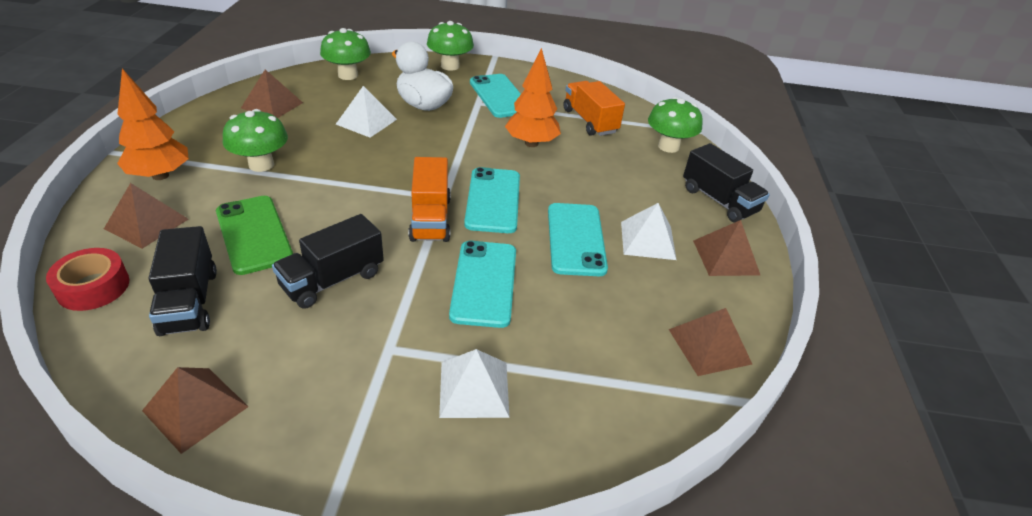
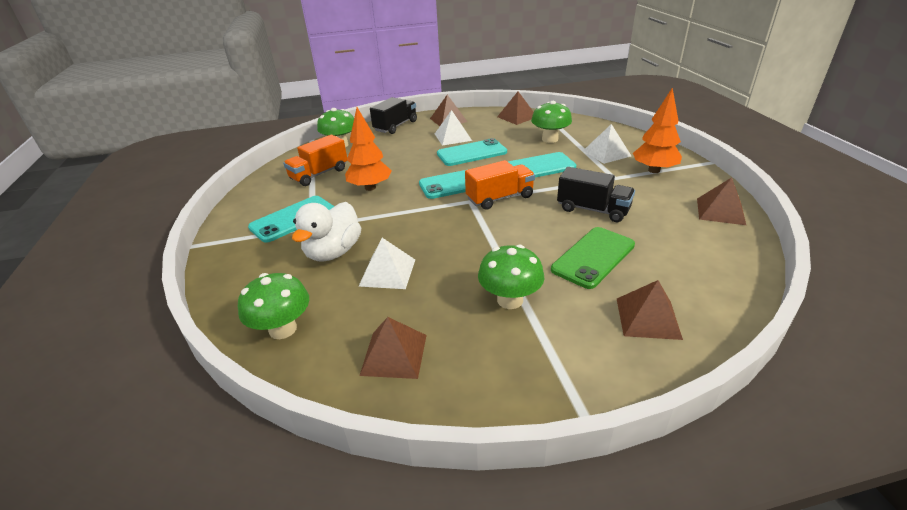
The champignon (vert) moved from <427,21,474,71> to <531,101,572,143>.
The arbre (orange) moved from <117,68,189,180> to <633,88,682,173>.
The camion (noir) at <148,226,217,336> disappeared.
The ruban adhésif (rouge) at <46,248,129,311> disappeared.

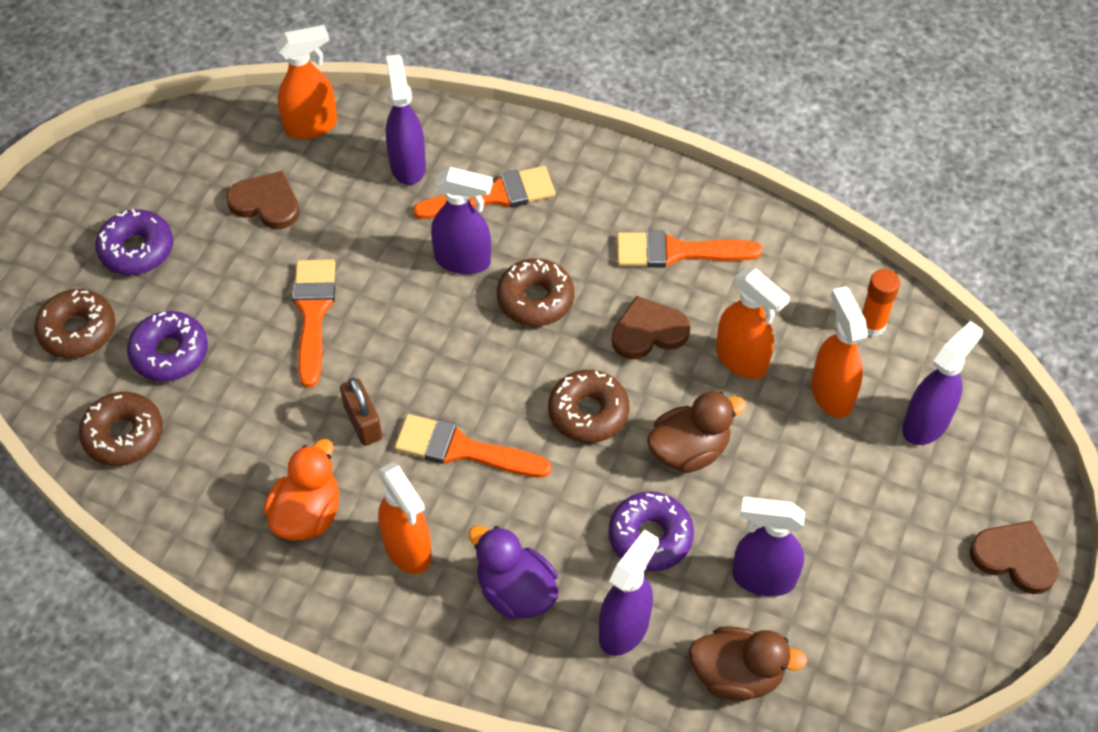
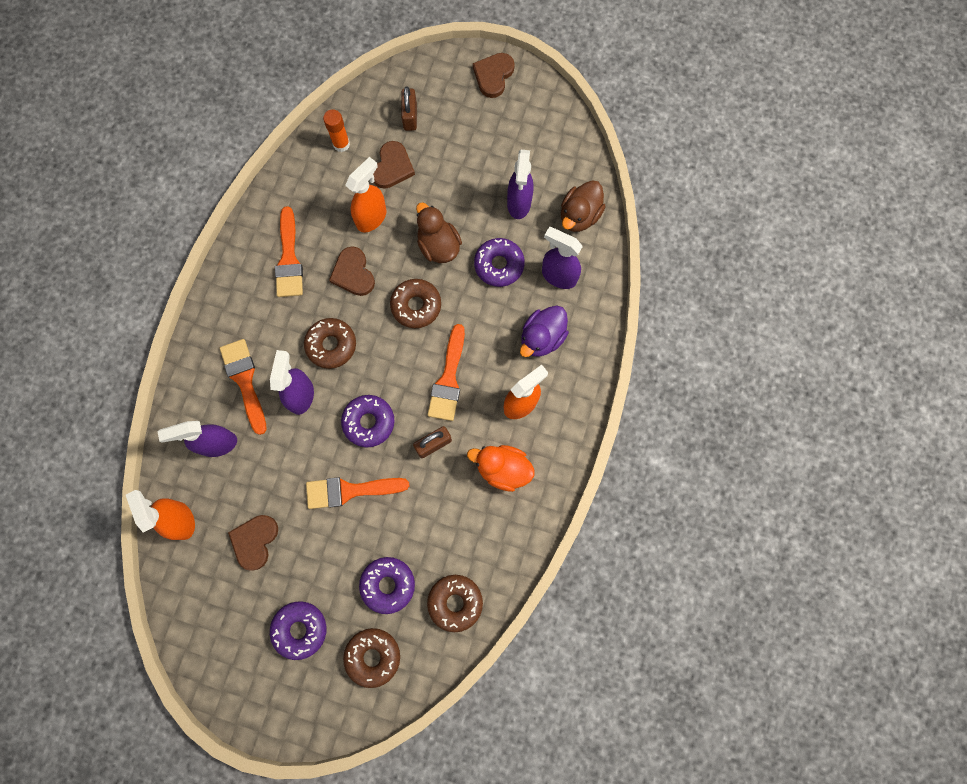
The vaporisateur (orange) at <811,286,868,418> was replaced by the cœur (marron) at <373,141,415,189>.
The vaporisateur (violet) at <902,321,983,445> was replaced by the cadenas (marron) at <401,87,417,131>.
The canard (marron) at <689,626,807,701> turned 150 degrees counterclockwise.
The beignet (violet) at <341,395,394,447> appeared.

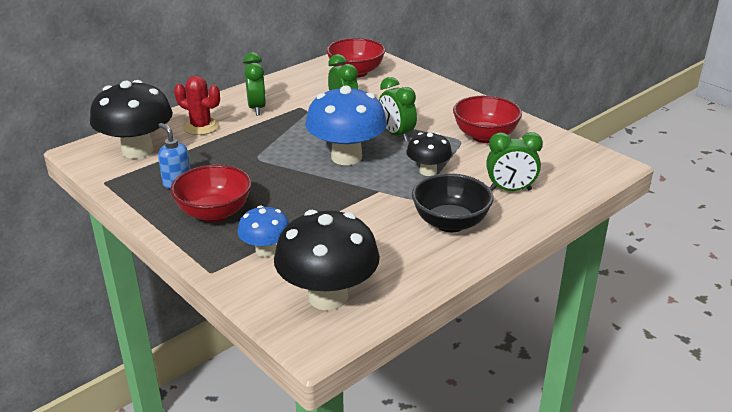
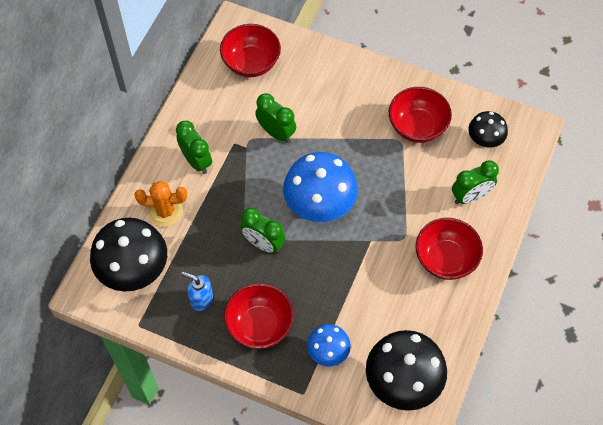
The cactus (rouge) at <174,76,220,135> became the cactus (orange) at <134,181,187,227>.
The réveil (vert) moved from <379,77,417,142> to <240,207,286,254>.
The champignon (noir) moved from <406,132,452,176> to <468,111,508,148>.
The bol (noir) at <412,173,493,232> became the bol (rouge) at <416,218,483,280>.

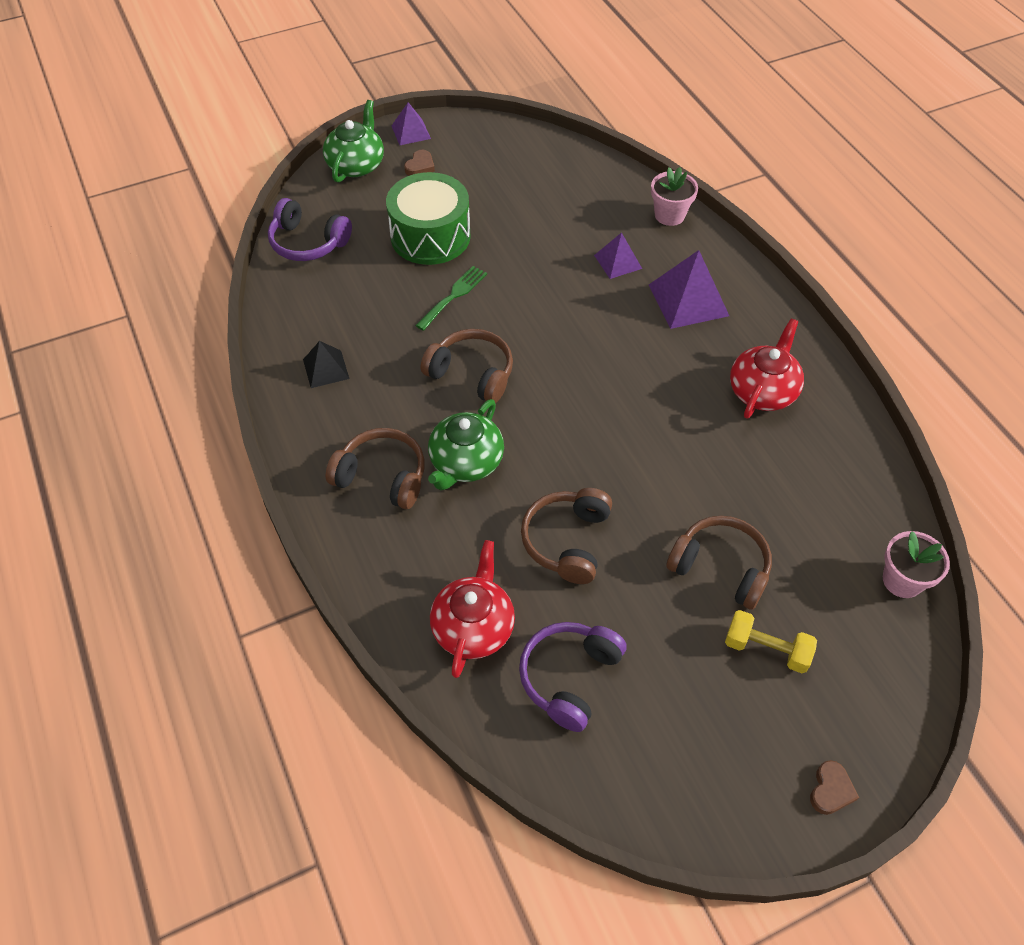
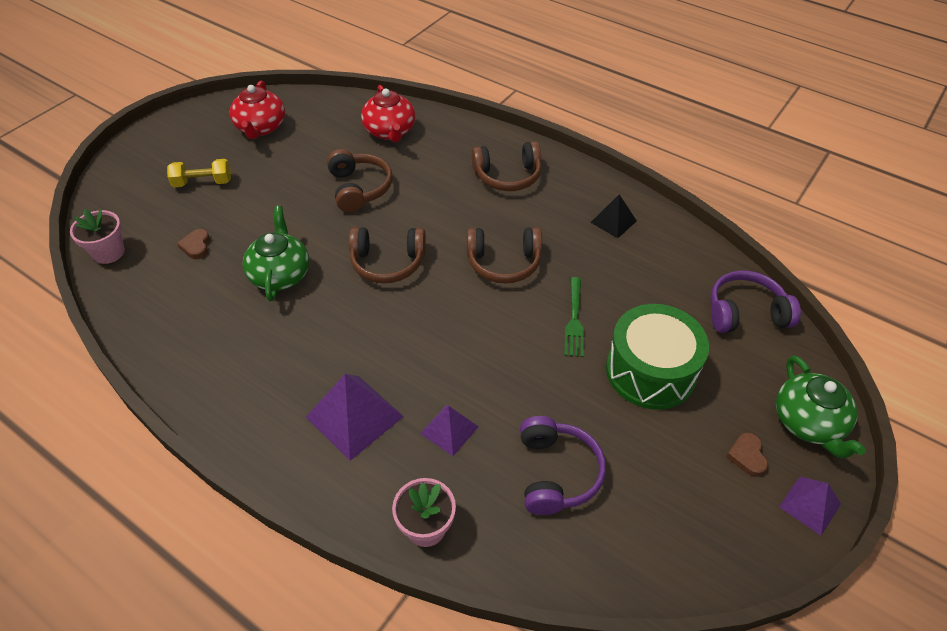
The théière (rouge) moved from <730,319,804,419> to <230,81,285,139>.
The théière (vert) moved from <428,399,504,490> to <243,206,309,301>.
The casque audio (marron) moved from <666,516,772,610> to <349,227,426,283>.
The casque audio (violet) moved from <519,622,627,732> to <520,416,606,515>.
The cœur (marron) moved from <810,760,859,815> to <177,229,210,259>.

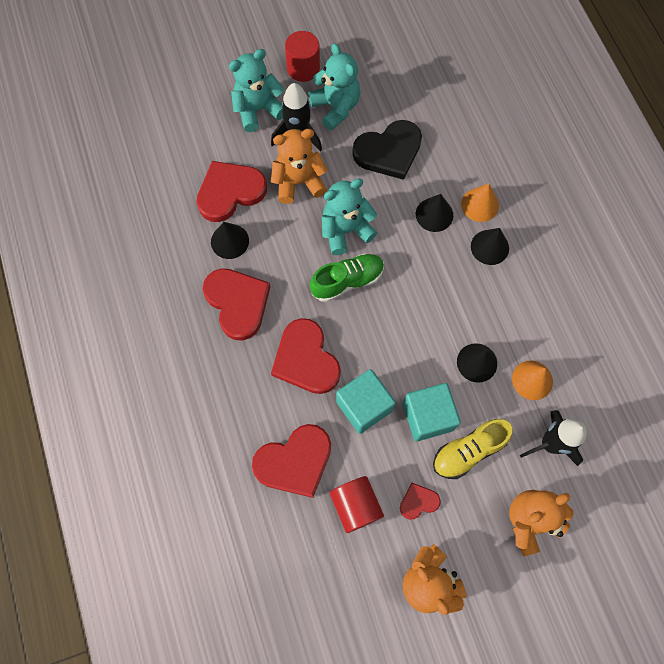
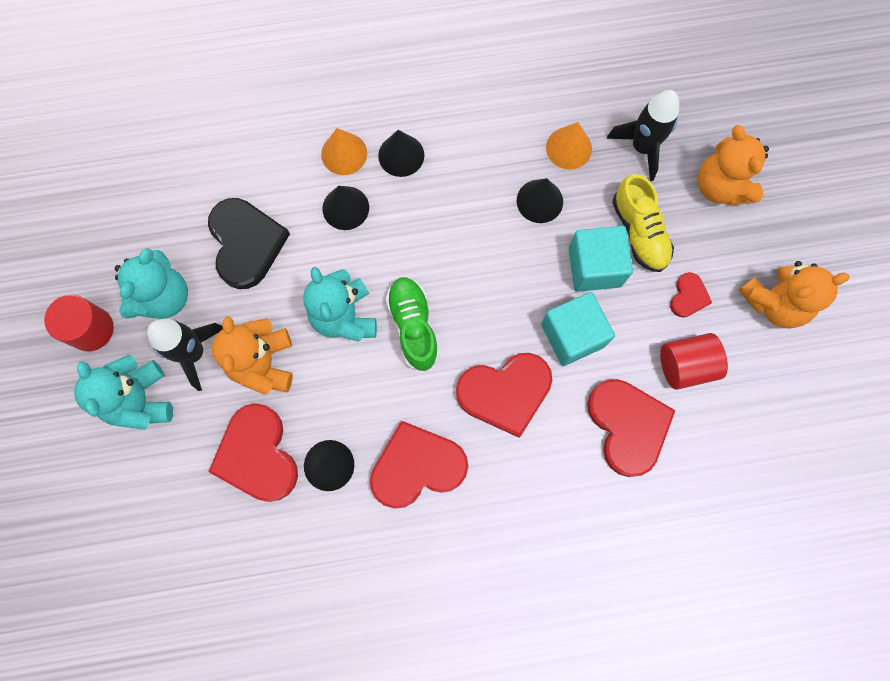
The ours en peluche (turquoise) at <308,43,360,130> turned 135 degrees clockwise.
The cœur (rouge) at <400,483,441,520> turned 150 degrees counterclockwise.

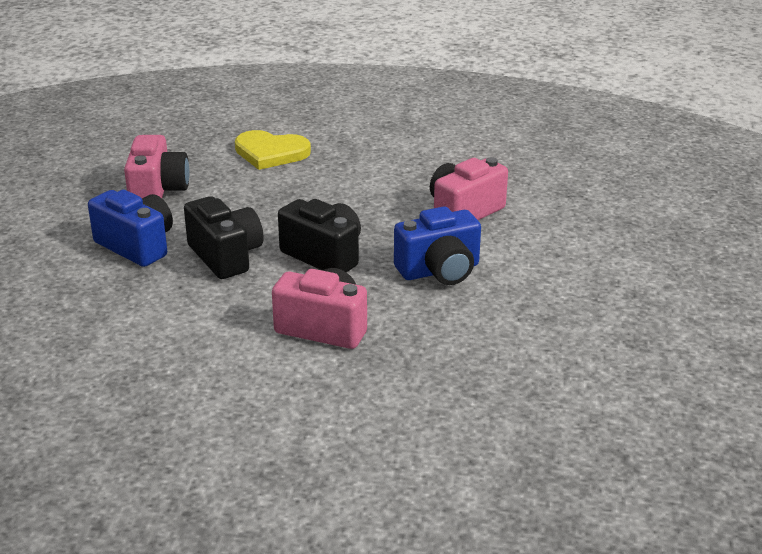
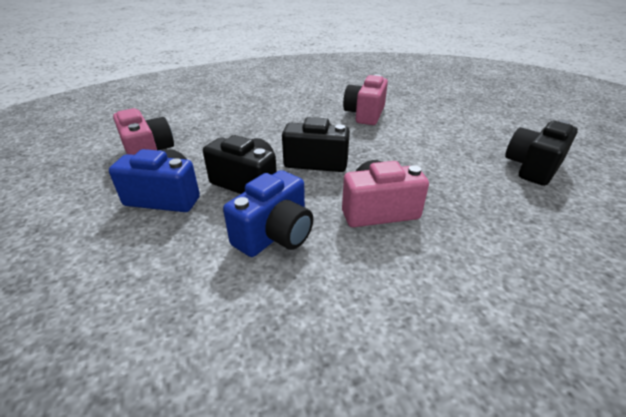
The cœur (jaune) at <235,130,311,170> disappeared.
The appareil photo (bleu) moved from <394,206,481,285> to <223,170,313,257>.
The appareil photo (noir) at <505,120,578,186> appeared.

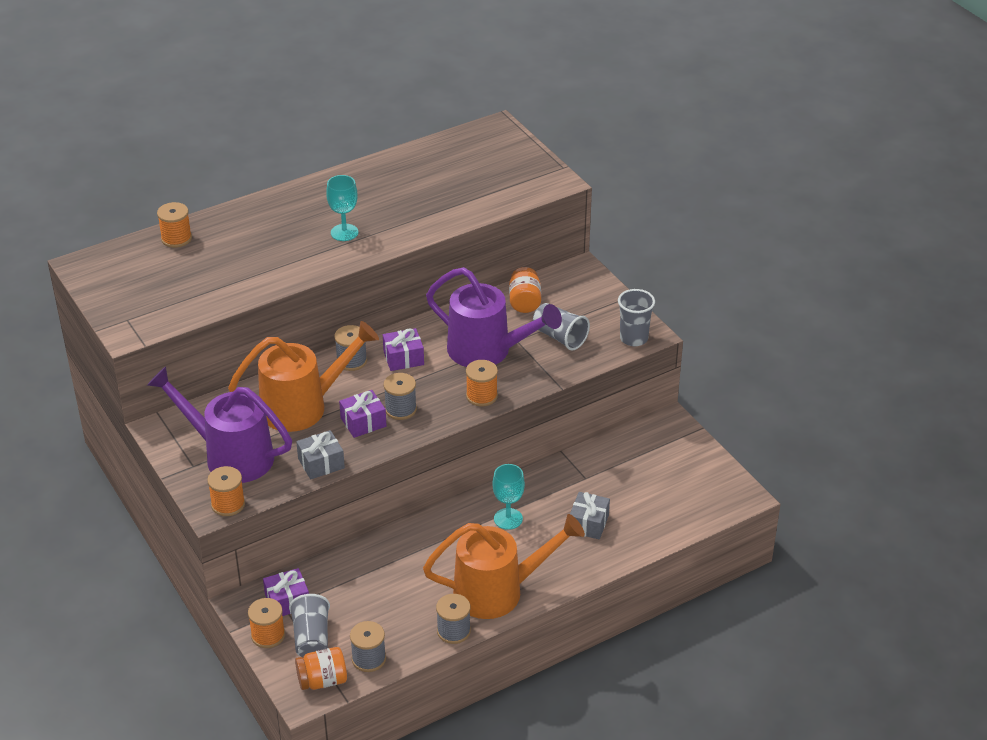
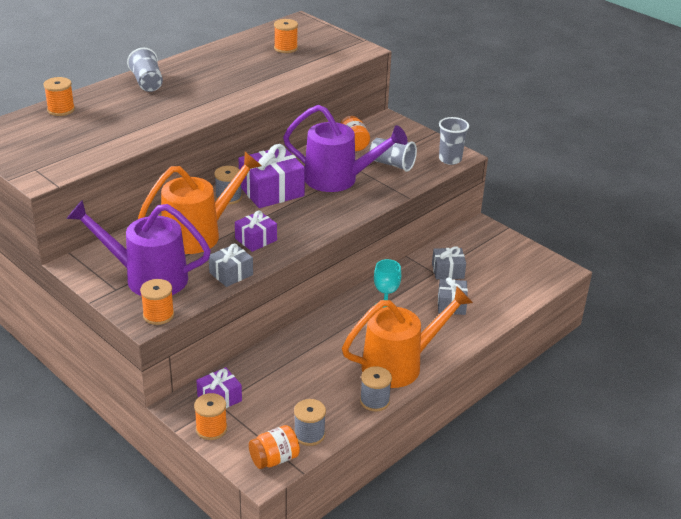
The verre à pied (turquoise) at <326,175,358,241> disappeared.
The cadeau (violet) at <383,328,424,371> changed to 1.72 times the size.
The bobine (orange) moved from <466,360,498,406> to <274,19,298,53>.
The bobine (gris) at <384,373,417,420> disappeared.
The gobelet (gris) moved from <289,594,330,657> to <127,48,163,92>.
The cadeau (gris) at <432,247,466,279> appeared.

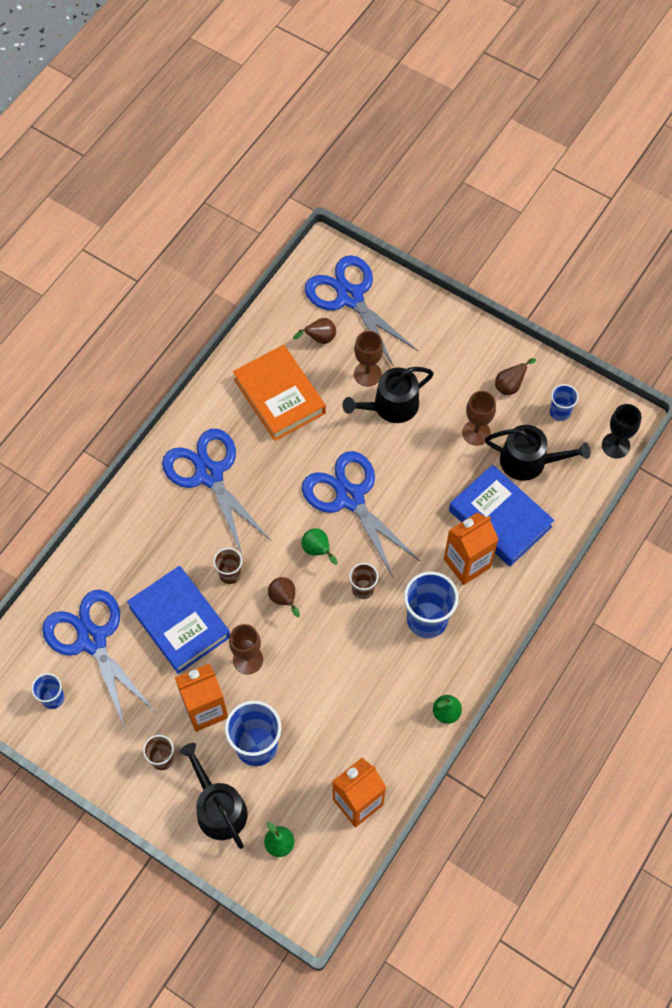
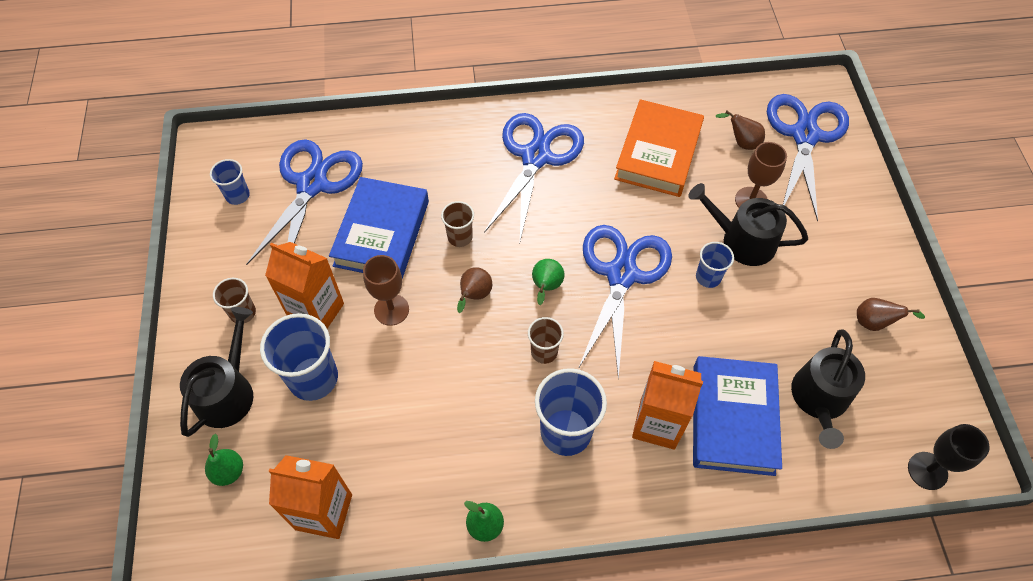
The gobelet (bleu) moved from <550,384,579,421> to <696,242,734,288>.
The verre à pied (marron) at <462,391,496,446> disappeared.
The arrosoir (noir) at <485,425,591,481> turned 45 degrees clockwise.

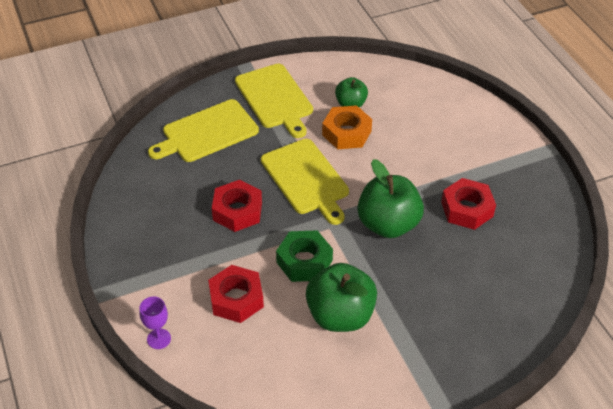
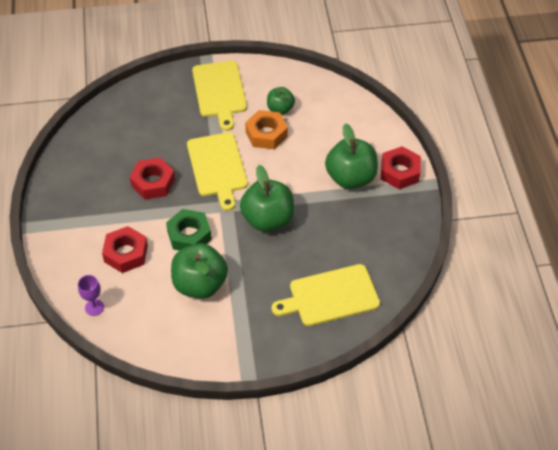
The planche à découper (jaune) moved from <148,99,259,162> to <272,264,380,326>.
The écrou (rouge) moved from <441,178,496,230> to <381,146,421,189>.
The verre à pied (violet) moved from <139,296,171,349> to <78,275,104,316>.
The pomme (vert) at <325,123,378,189> appeared.

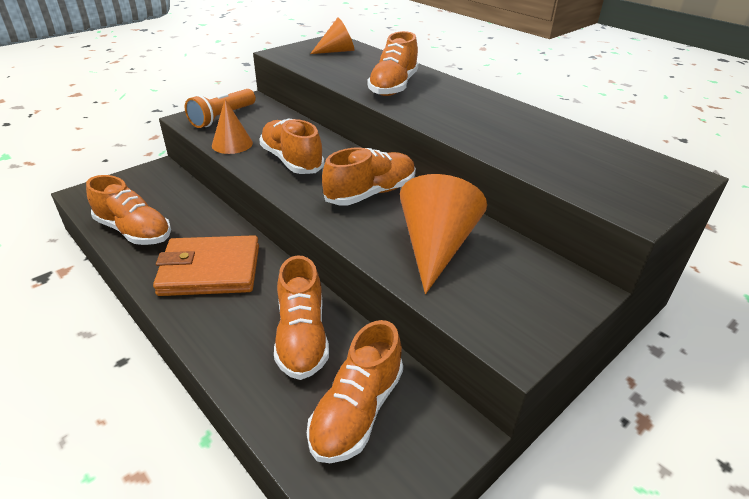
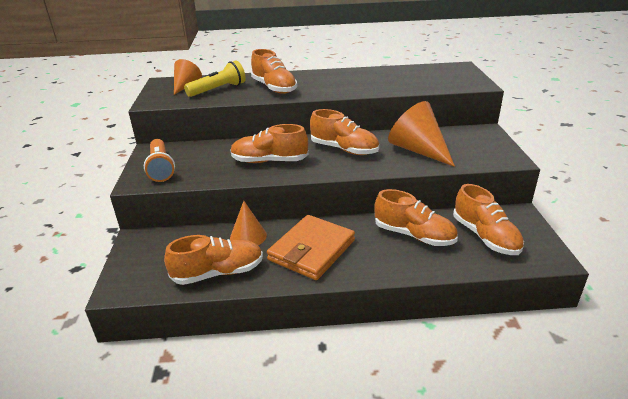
The cône (orange) moved from <212,99,253,154> to <230,201,267,245>.
The chaussure (orange) at <322,148,416,206> turned 120 degrees clockwise.
The lampe de poche (jaune) at <184,60,246,97> appeared.

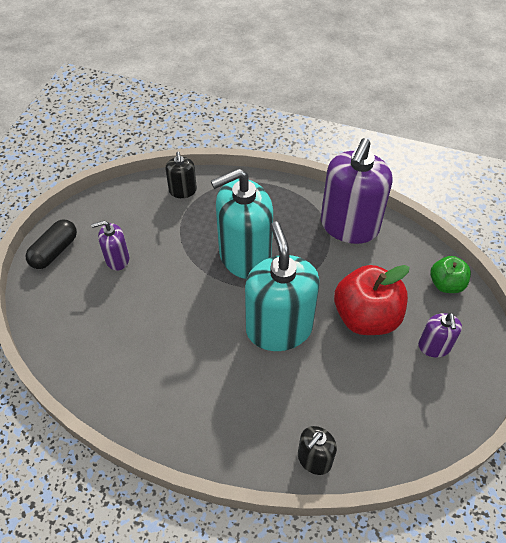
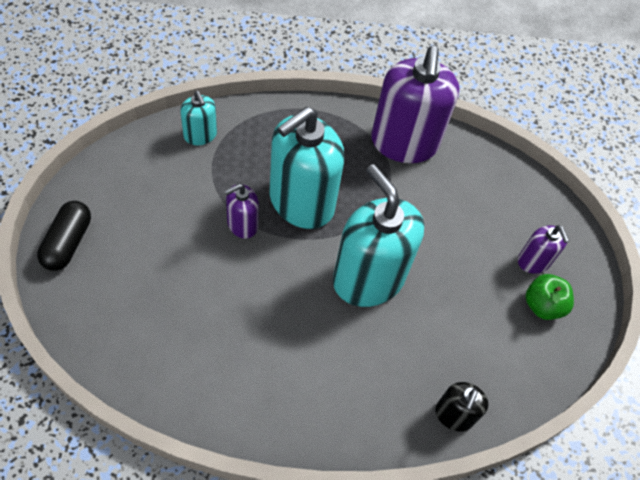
The distributeur de savon (noir) at <165,152,197,198> became the distributeur de savon (turquoise) at <180,91,217,145>.
The distributeur de savon (violet) moved from <91,221,129,271> to <225,184,259,239>.
The pomme (vert) moved from <431,256,471,293> to <526,274,574,320>.
The pomme (rouge) at <334,265,409,335> disappeared.

